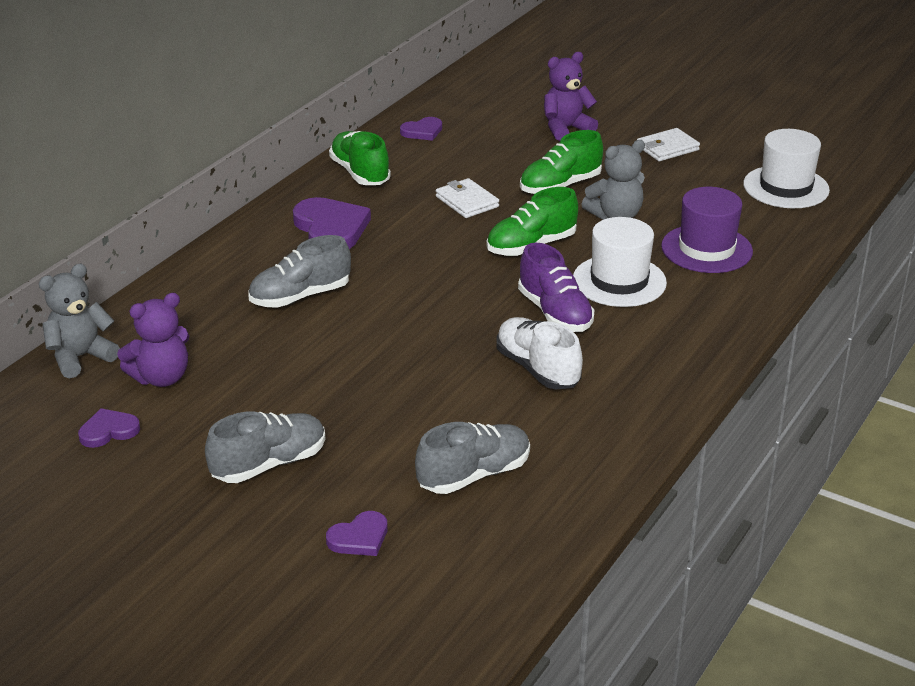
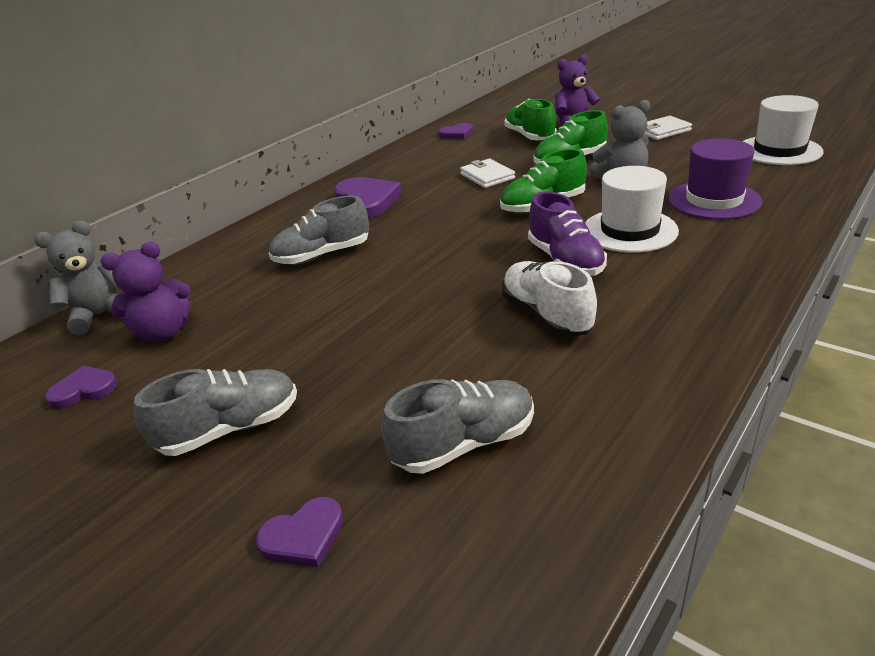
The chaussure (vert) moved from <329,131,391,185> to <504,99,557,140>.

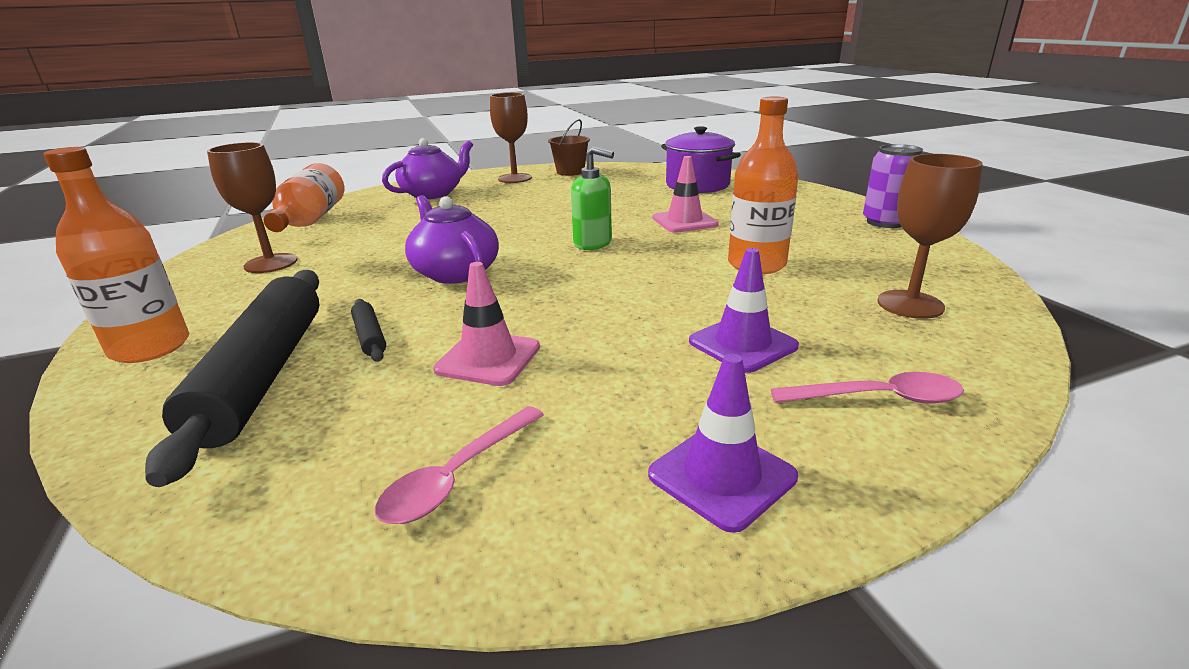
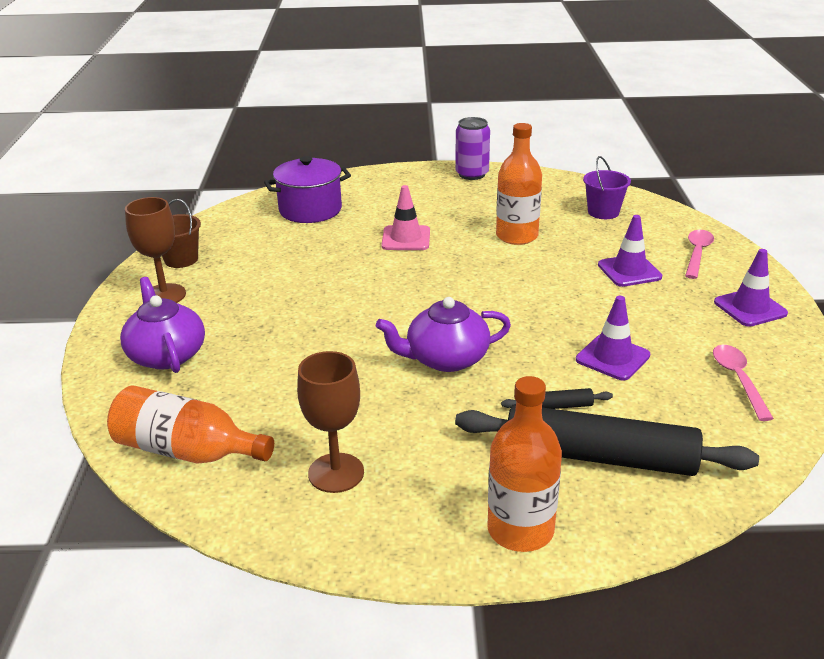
The distributeur de savon (vert) at <571,147,614,250> disappeared.
The verre à pied (marron) at <877,154,983,319> was replaced by the seau (violet) at <583,156,631,219>.
The cône de chantier (rose) at <434,262,540,386> became the cône de chantier (violet) at <576,296,650,381>.
The cuillère (rose) at <375,406,544,524> turned 150 degrees counterclockwise.

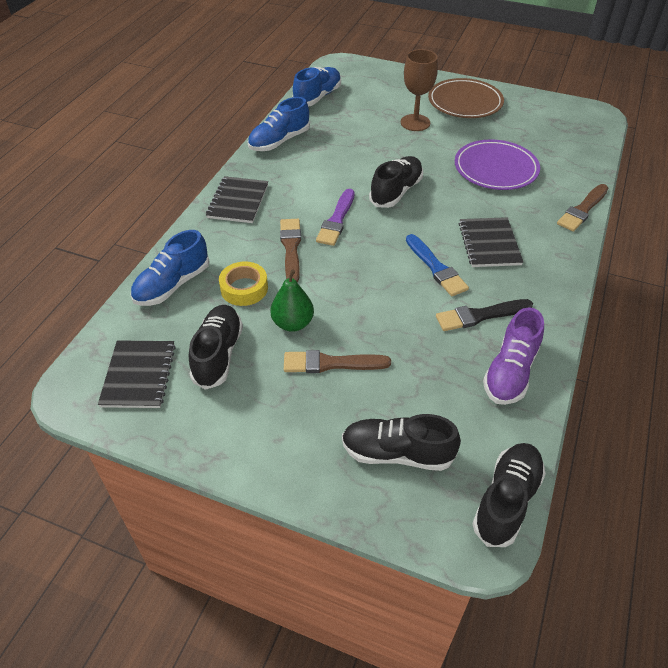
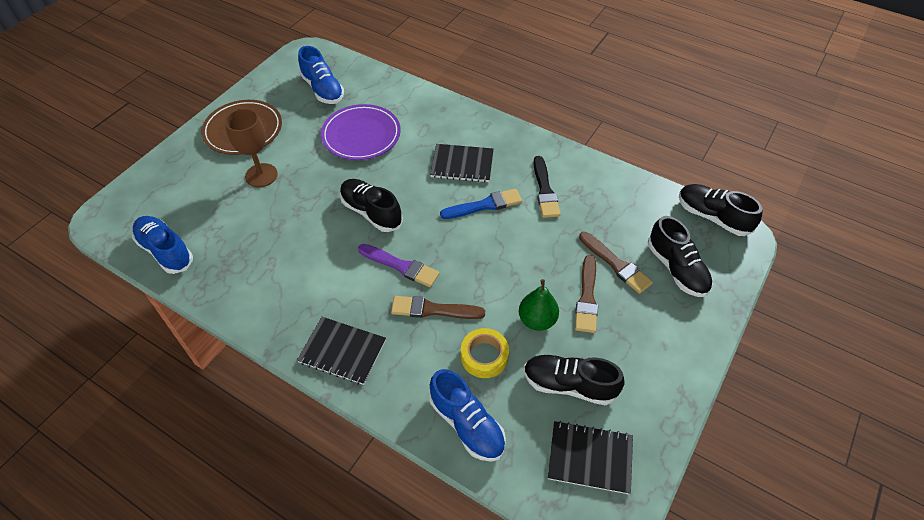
The chaussure (bleu) moved from <248,97,310,151> to <298,46,344,104>.
The pinceau (marron) moved from <557,184,608,232> to <579,232,653,294>.
The chaussure (violet) at <483,307,544,405> disappeared.
The chaussure (noir) at <342,414,461,471> turned 45 degrees counterclockwise.

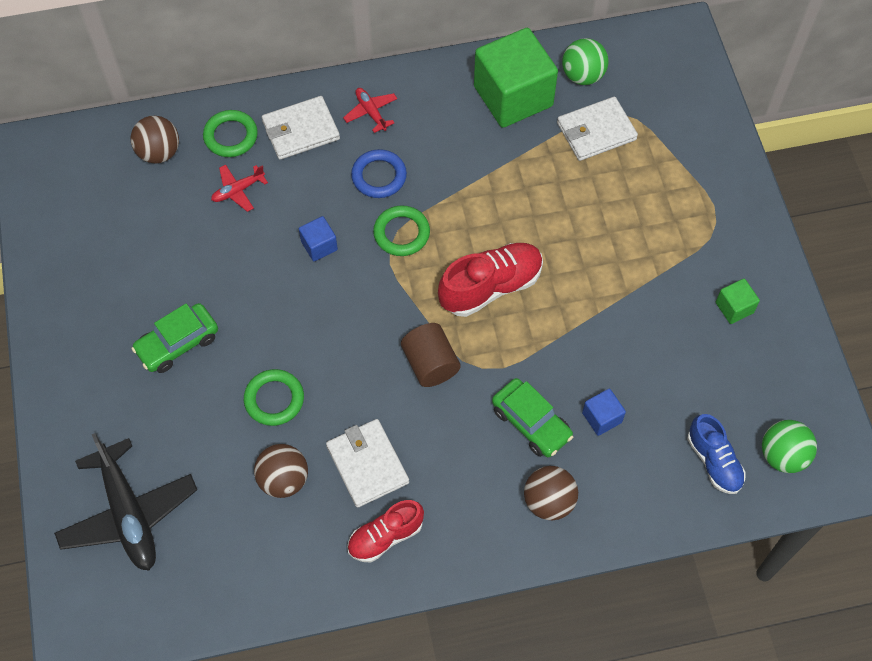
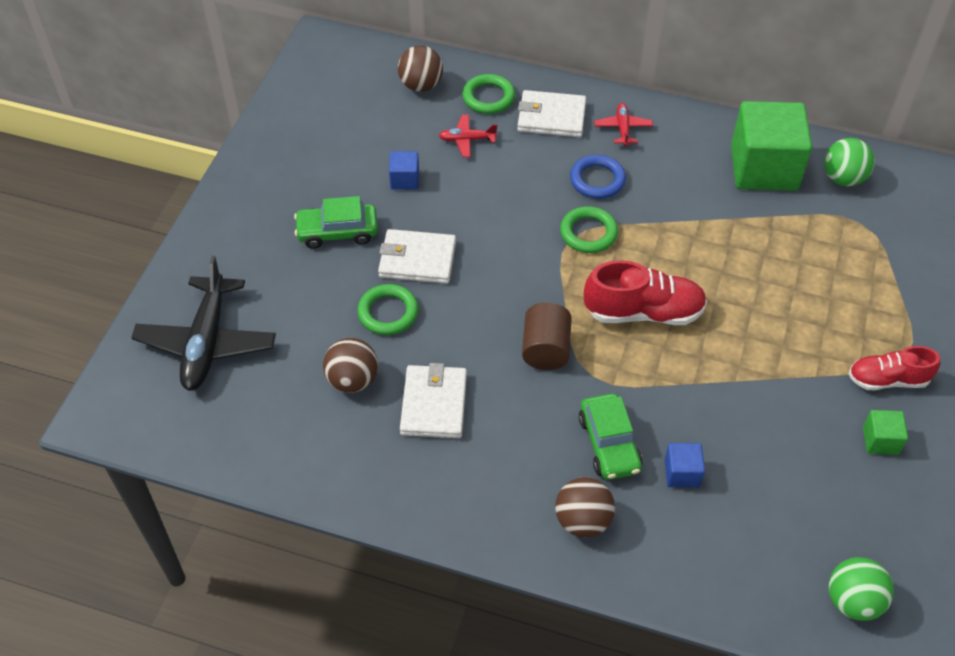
The portefeuille (blanc) moved from <557,97,638,161> to <378,229,456,284>.
The cube (bleu) moved from <299,216,338,261> to <389,151,419,190>.
The chaussure (bleu) at <687,414,746,494> disappeared.
The chaussure (rouge) moved from <347,500,424,563> to <848,346,940,390>.

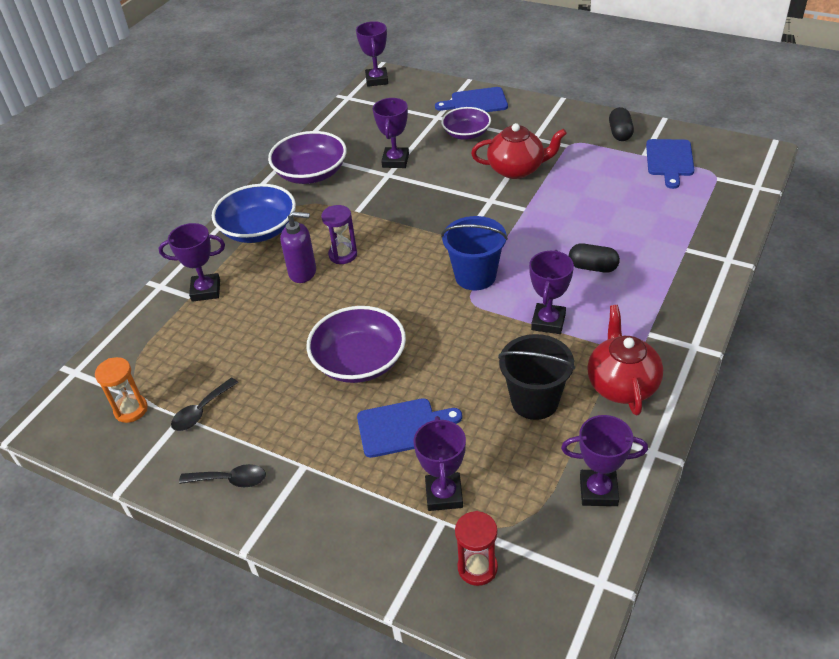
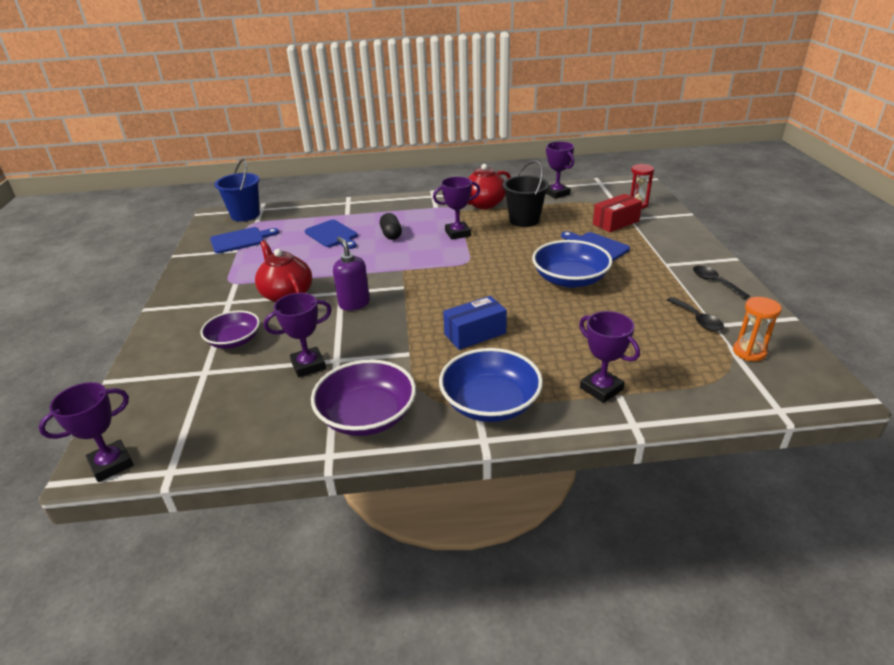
The planche à découper (bleu) moved from <435,87,508,112> to <305,220,358,249>.
The gélule (noir) at <609,107,634,141> disappeared.
The sablier (violet) at <321,205,357,264> was replaced by the boîte (bleu) at <443,296,507,350>.
The distributeur de savon (violet) moved from <280,211,316,283> to <333,237,370,311>.
The seau (bleu) moved from <441,216,508,290> to <214,158,260,221>.
The bol (violet) at <306,306,406,383> became the bol (bleu) at <532,240,613,288>.
The cuillère (noir) at <171,377,238,431> turned 60 degrees clockwise.
The trophée (violet) at <413,416,466,511> was replaced by the boîte (rouge) at <593,194,642,233>.

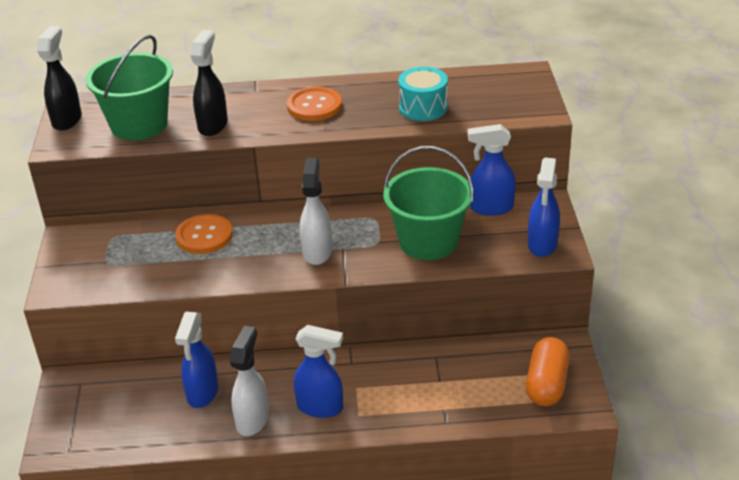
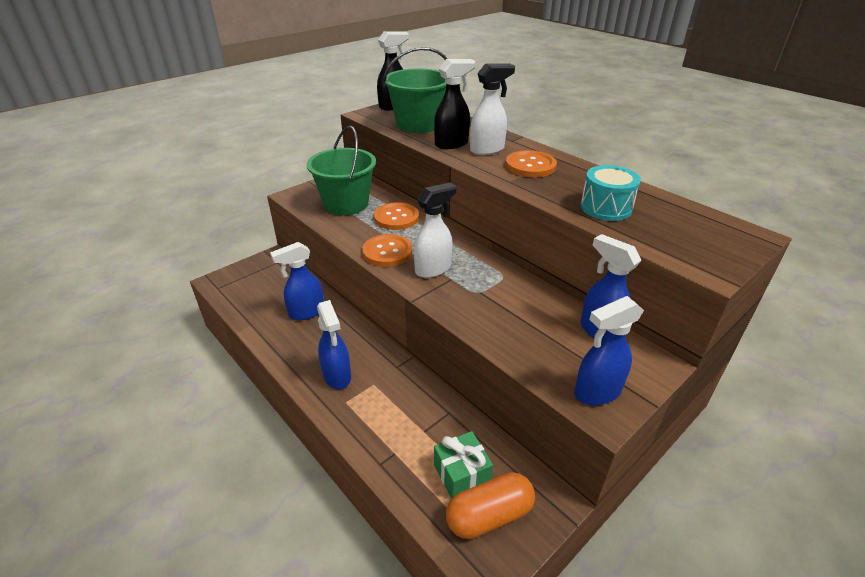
The seau (vert) moved from <383,146,474,260> to <307,125,376,215>.
The vaporisateur (blanc) moved from <230,326,269,436> to <470,63,515,155>.
The bouton (orange) at <362,234,412,267> appeared.
The cadeau (vert) at <434,431,493,499> appeared.

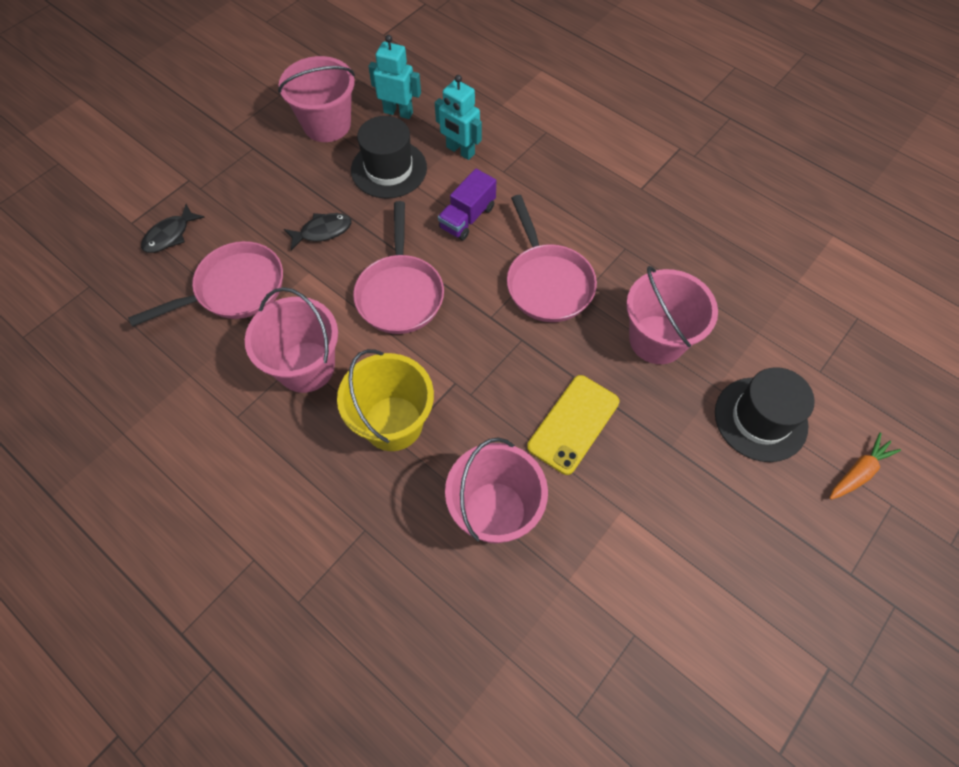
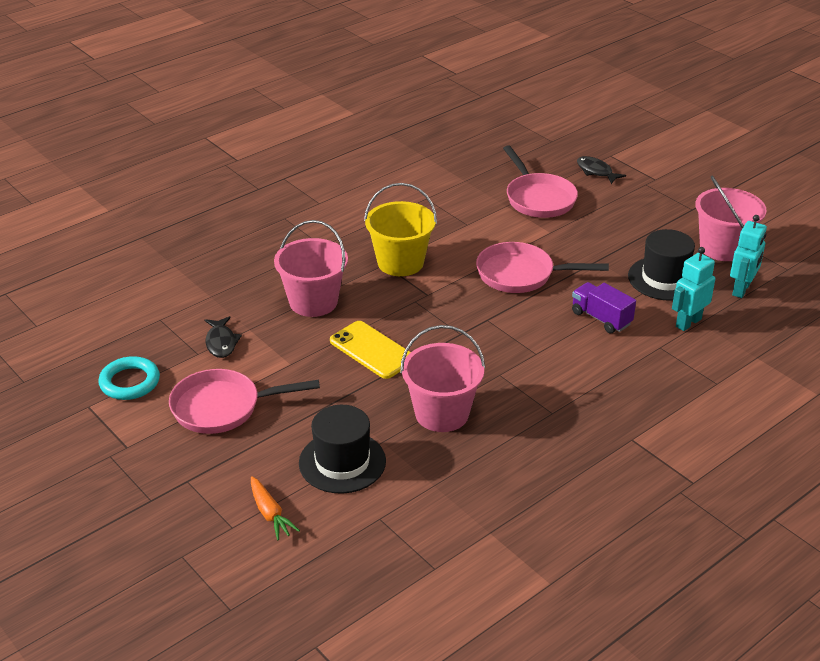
The poêle (rose) moved from <507,195,597,322> to <169,369,320,434>.
The poisson (noir) moved from <284,213,351,251> to <204,316,242,358>.
The seau (rose) at <245,287,338,393> disappeared.
The anneau (turquoise) at <98,356,160,400> appeared.

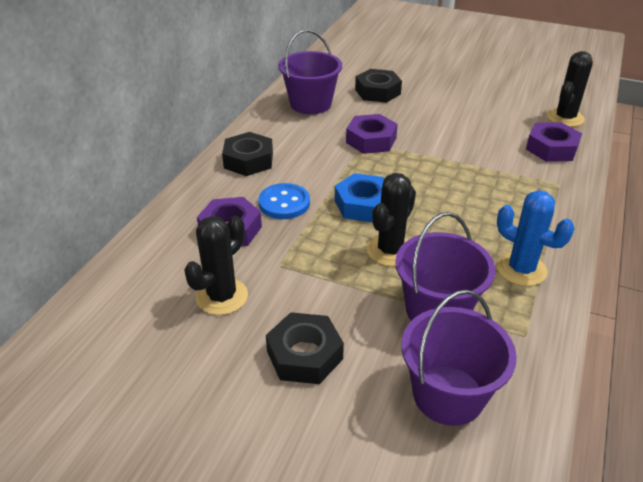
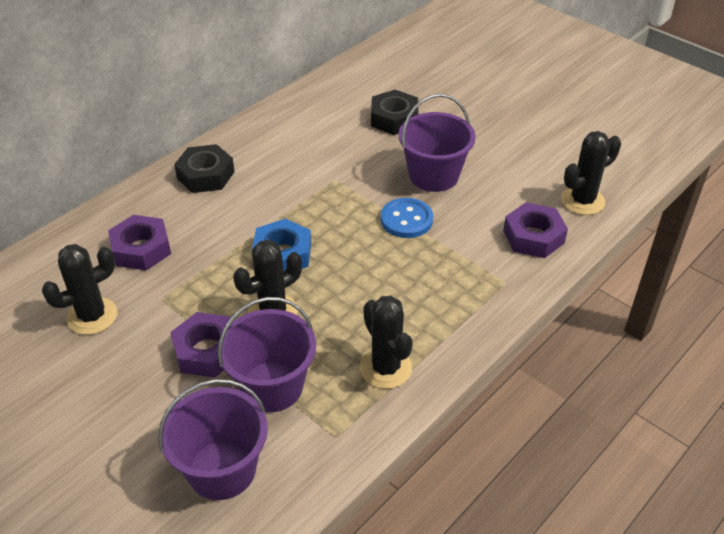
The seau (violet) moved from <278,29,342,114> to <399,94,476,192>.
The écrou (violet) moved from <346,114,398,154> to <170,312,231,378>.
The bouton (bleu) moved from <258,183,310,219> to <381,198,433,238>.
The cactus (bleu) at <496,190,575,286> became the cactus (noir) at <360,296,413,389>.
The écrou (noir) at <266,312,344,384> disappeared.

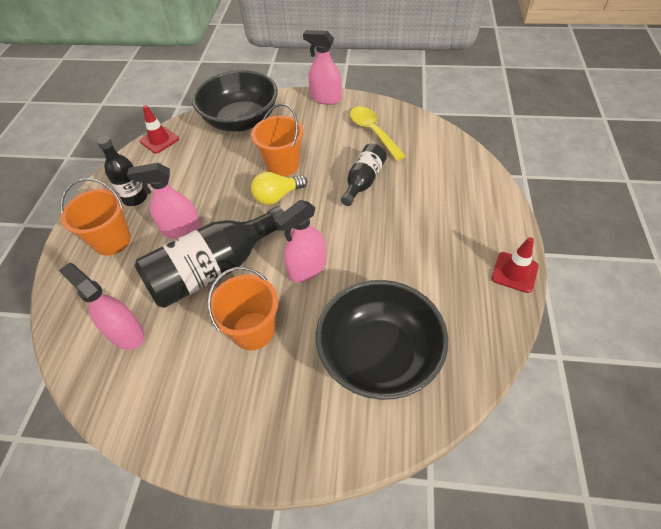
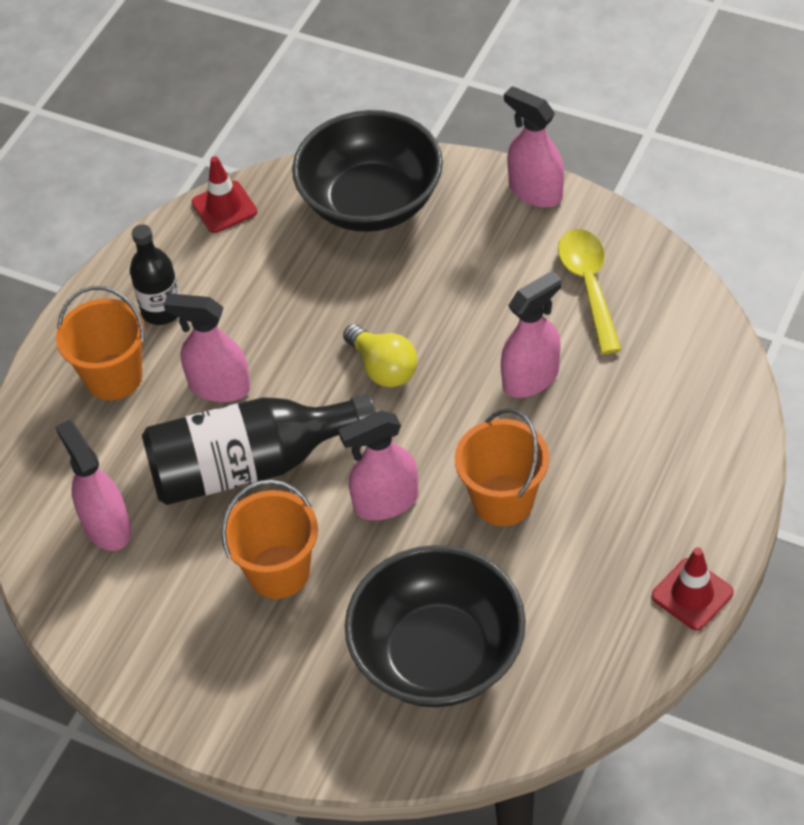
The seau (orange) moved from <251,103,304,176> to <455,409,549,526>.
The bouteille (noir) at <341,143,387,206> was replaced by the vaporisateur (rose) at <501,271,562,398>.
The ampoule (jaune) at <251,172,307,205> turned 120 degrees counterclockwise.

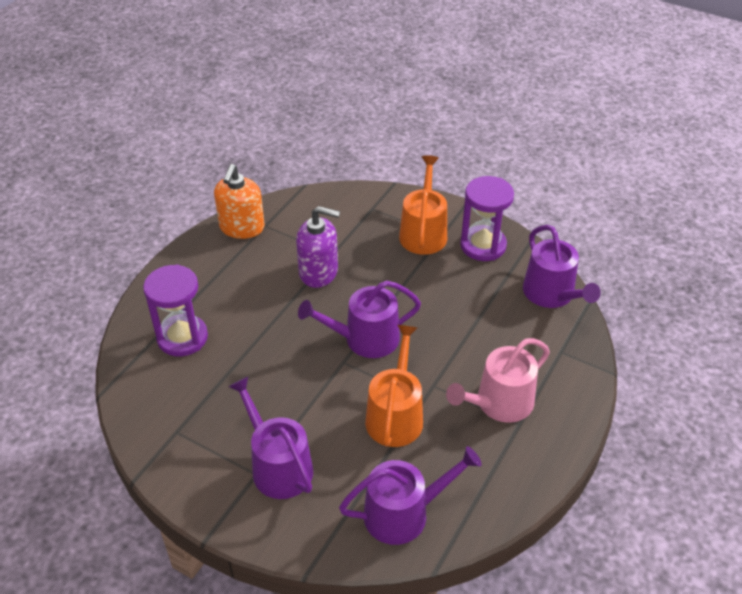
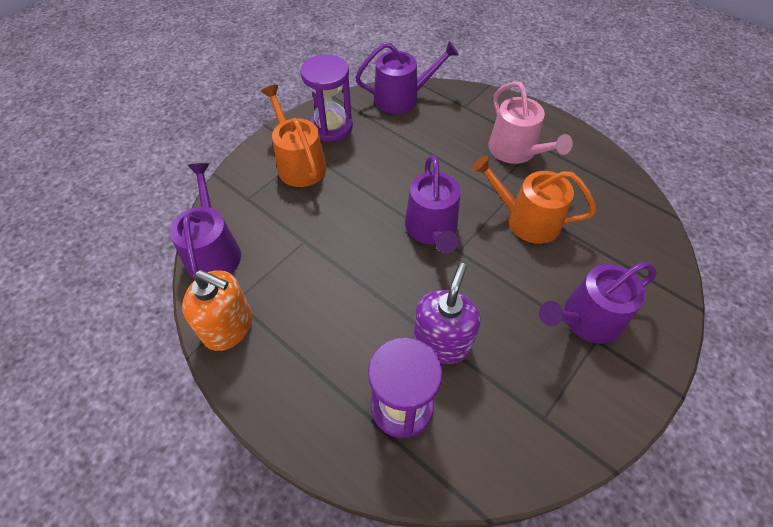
The arrosoir (orange) at <399,155,447,255> turned 45 degrees clockwise.
The distributeur de savon (violet) moved from <296,206,340,288> to <413,263,481,364>.
The arrosoir (violet) moved from <339,446,482,545> to <170,163,241,278>.

